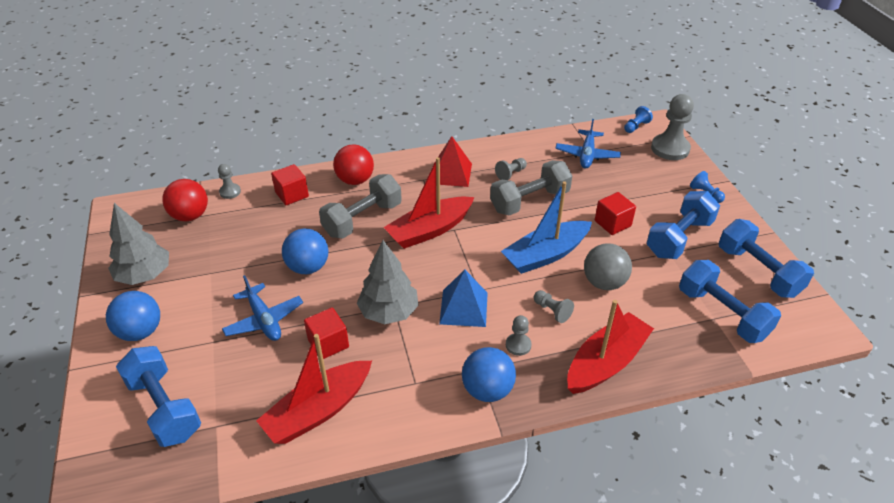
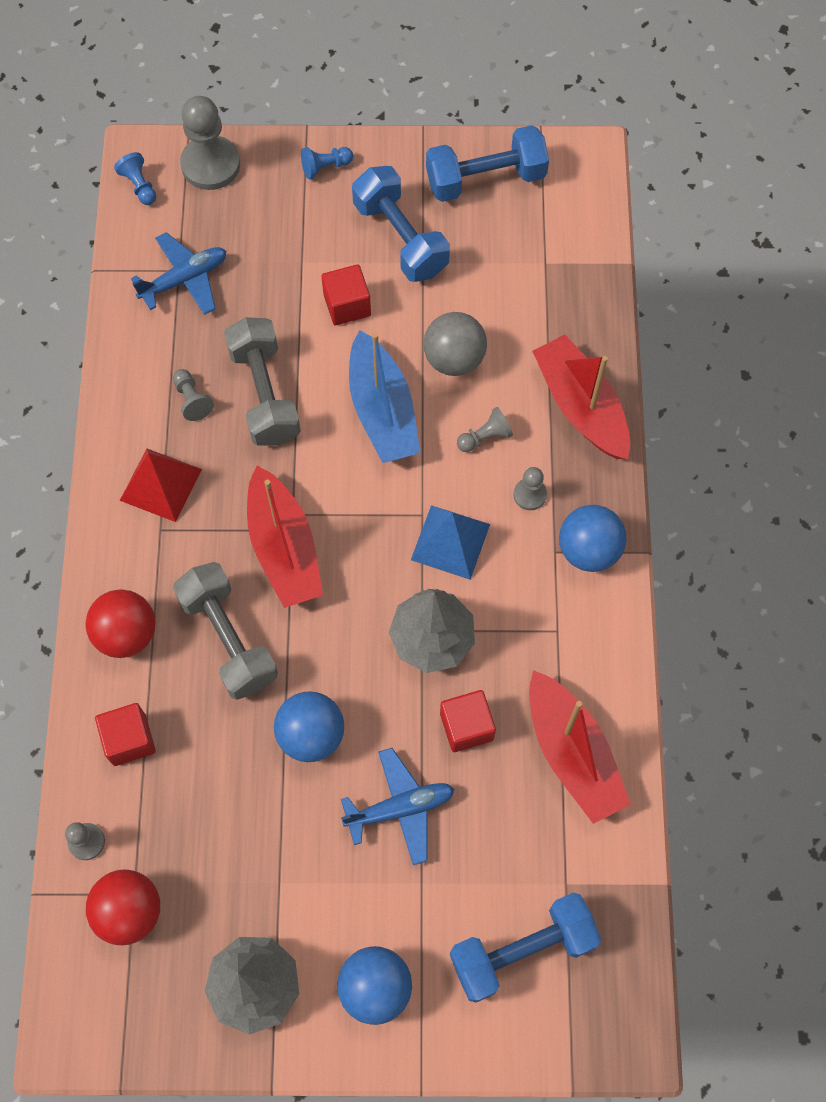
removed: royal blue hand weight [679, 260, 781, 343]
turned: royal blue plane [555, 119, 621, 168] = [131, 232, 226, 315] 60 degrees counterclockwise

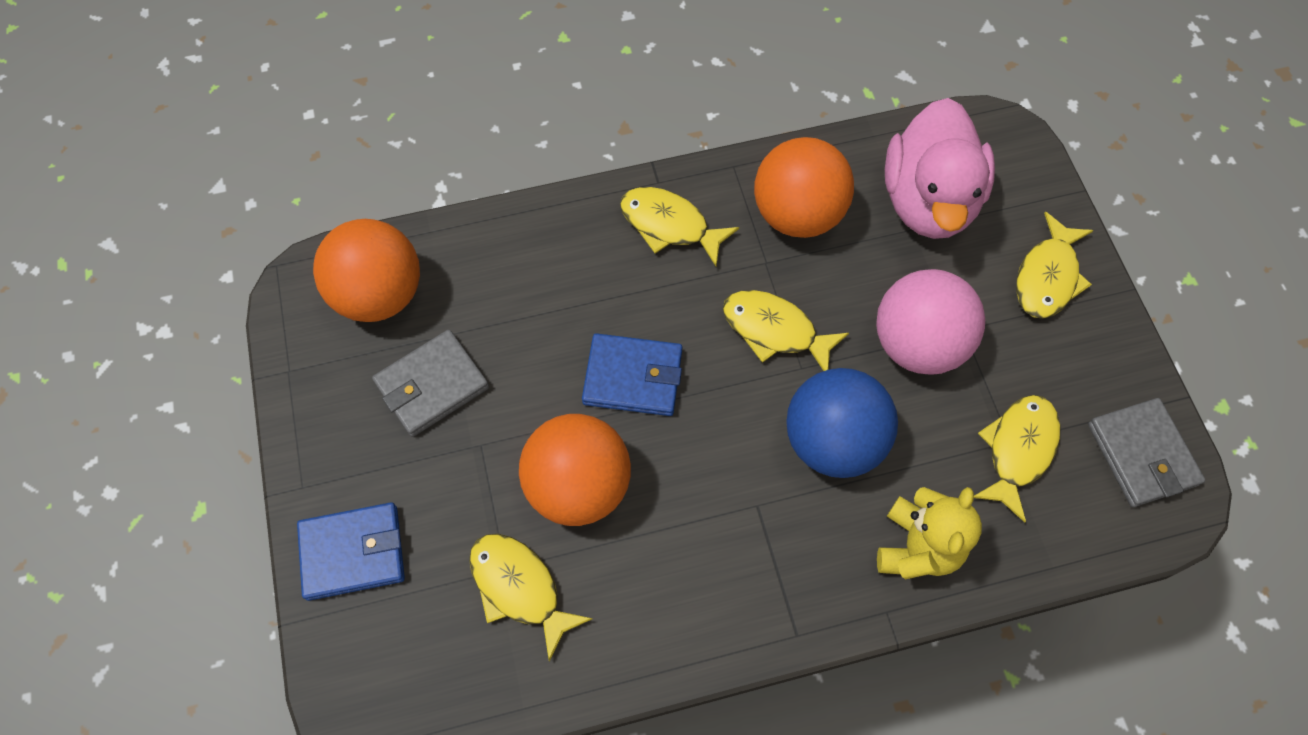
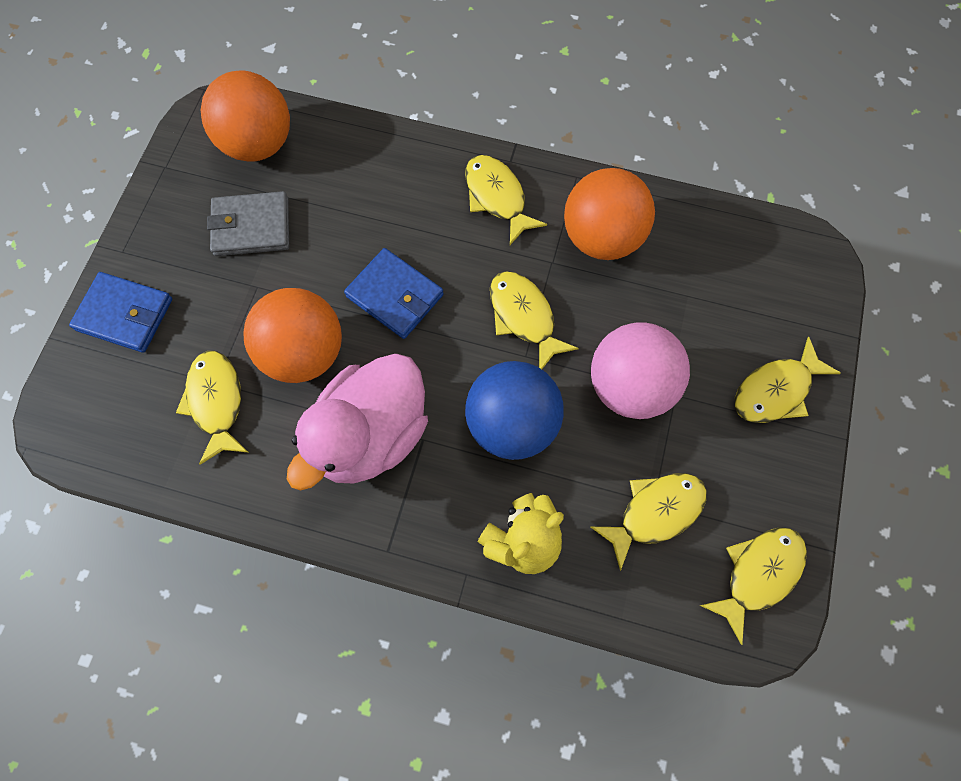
moved: pink toy duck [885, 98, 995, 239] to [287, 354, 428, 491]
replaced: grey wallet [1088, 398, 1205, 507] to yellow fish [699, 527, 807, 645]

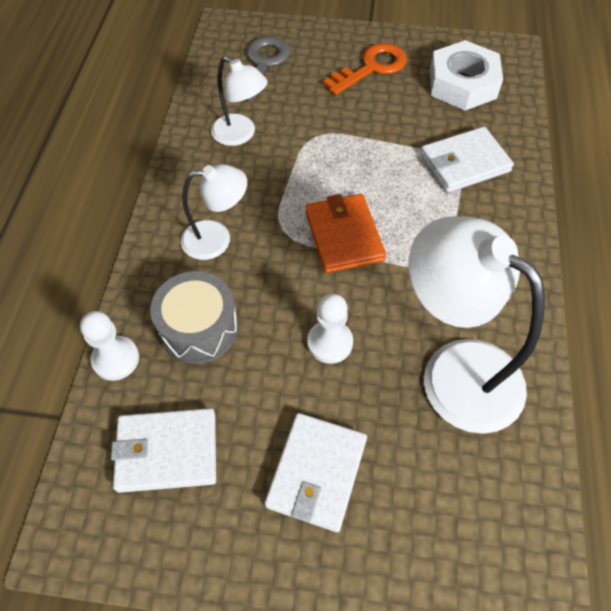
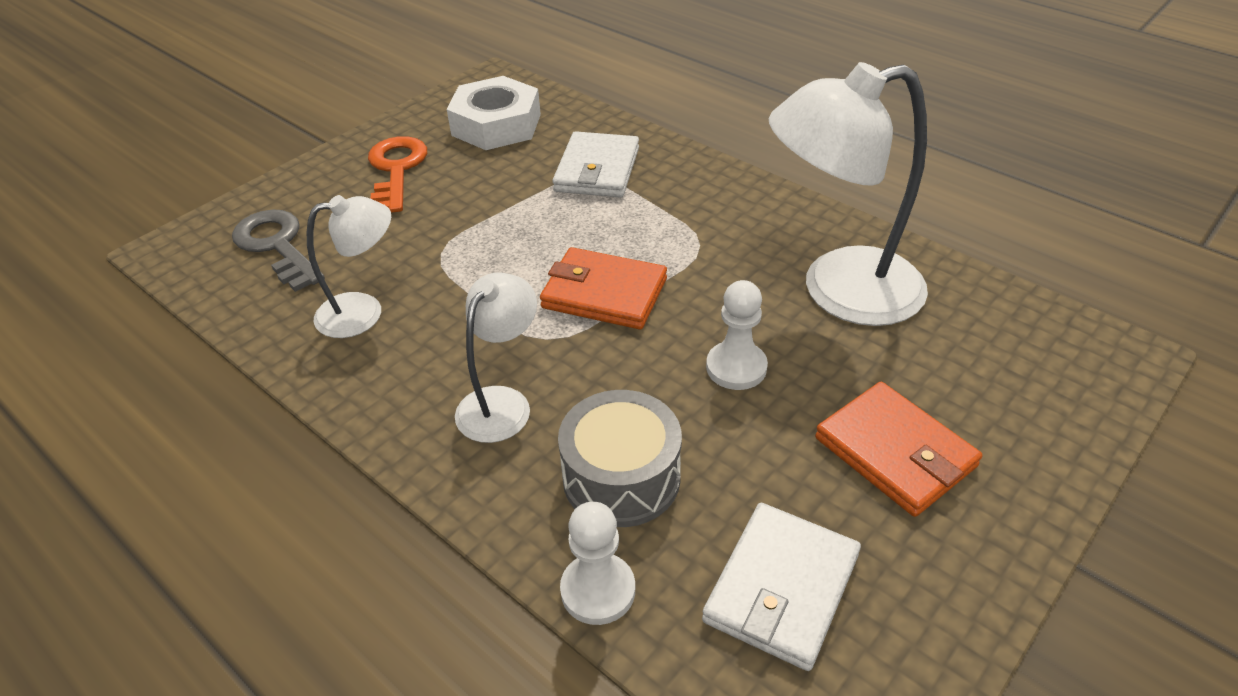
recoloured: pure white wallet [265, 413, 367, 532] to orange-coloured wallet [815, 382, 982, 517]

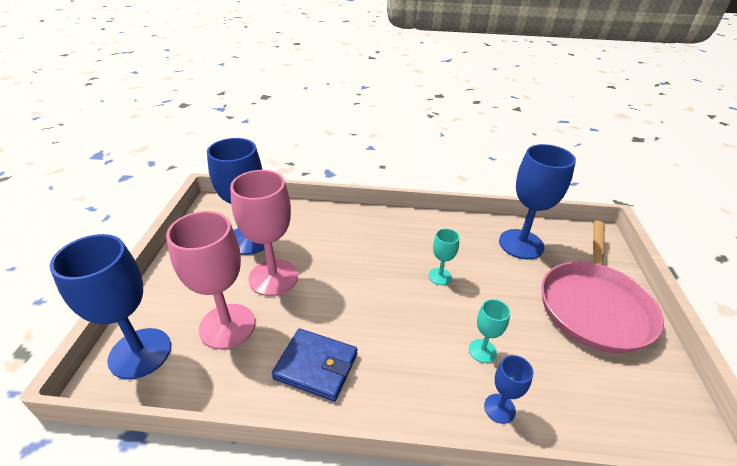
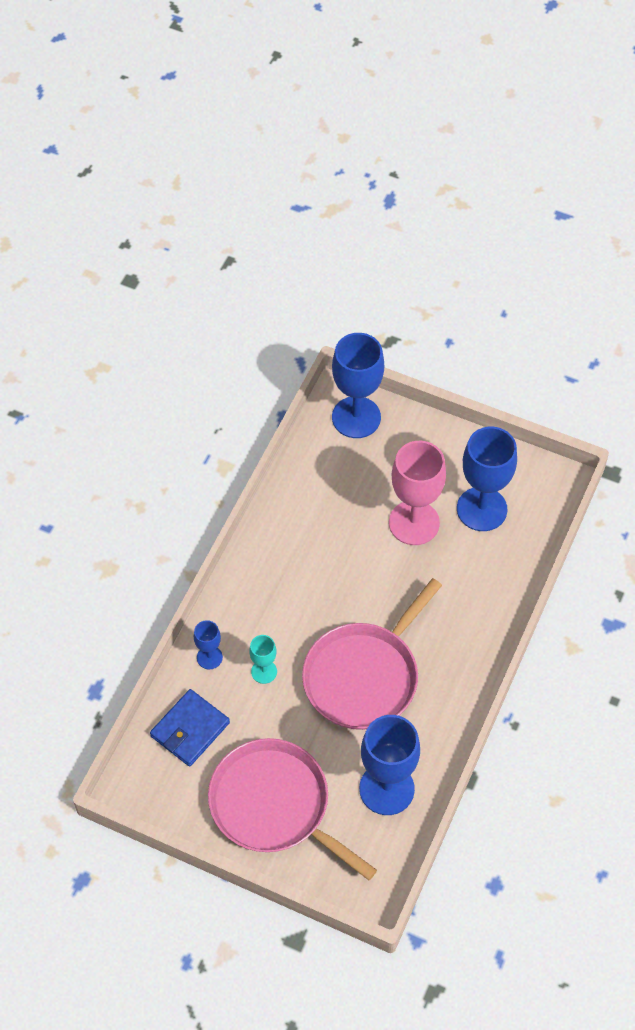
removed: pink goblet [166, 211, 255, 349]
moved: royal blue wallet [272, 328, 357, 401] to [150, 689, 230, 767]
replaced: teal goblet [429, 229, 459, 285] to pink frying pan [302, 578, 442, 730]

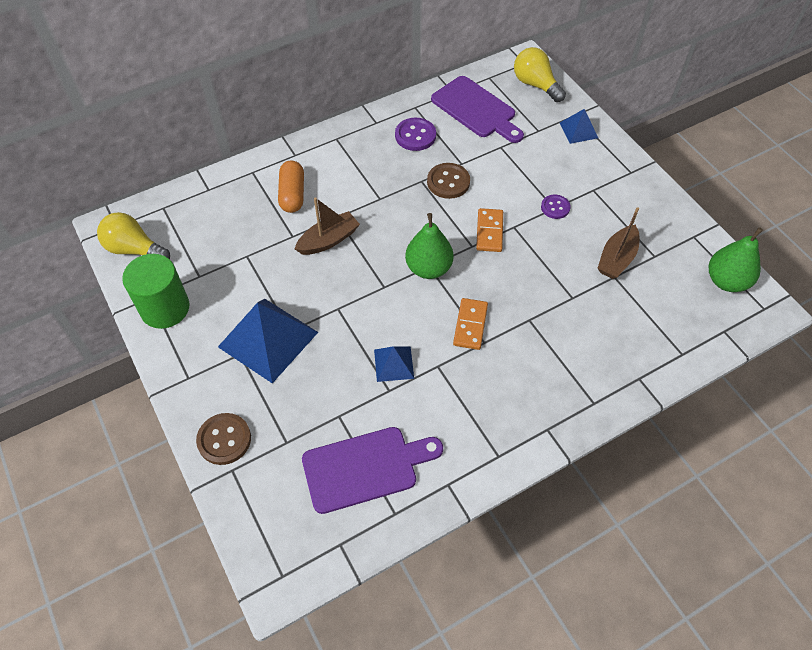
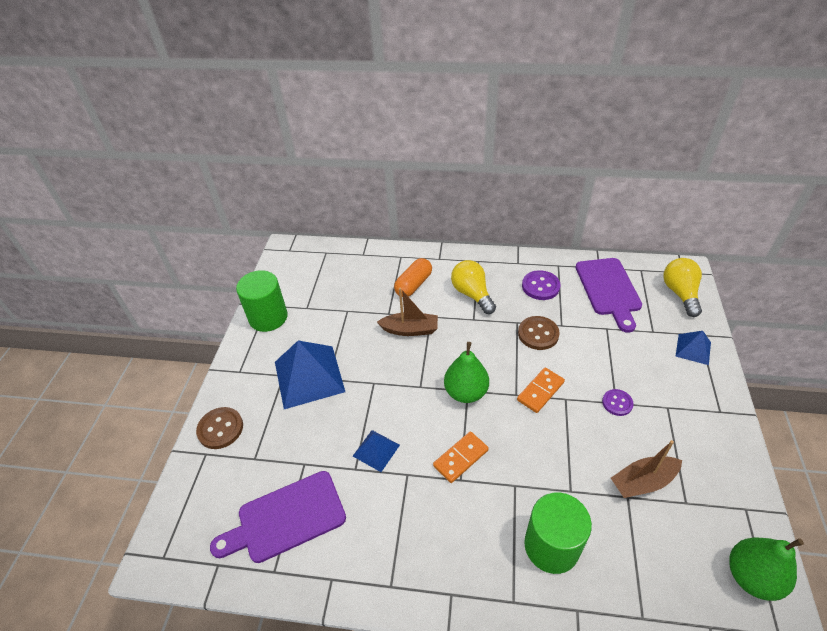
added: leaf-green cylinder shape [524, 492, 592, 574]
moved: yellow bulb [97, 212, 170, 259] to [451, 260, 496, 314]
turned: royal purple bread board [302, 427, 443, 514] = [210, 471, 346, 563] 135 degrees clockwise

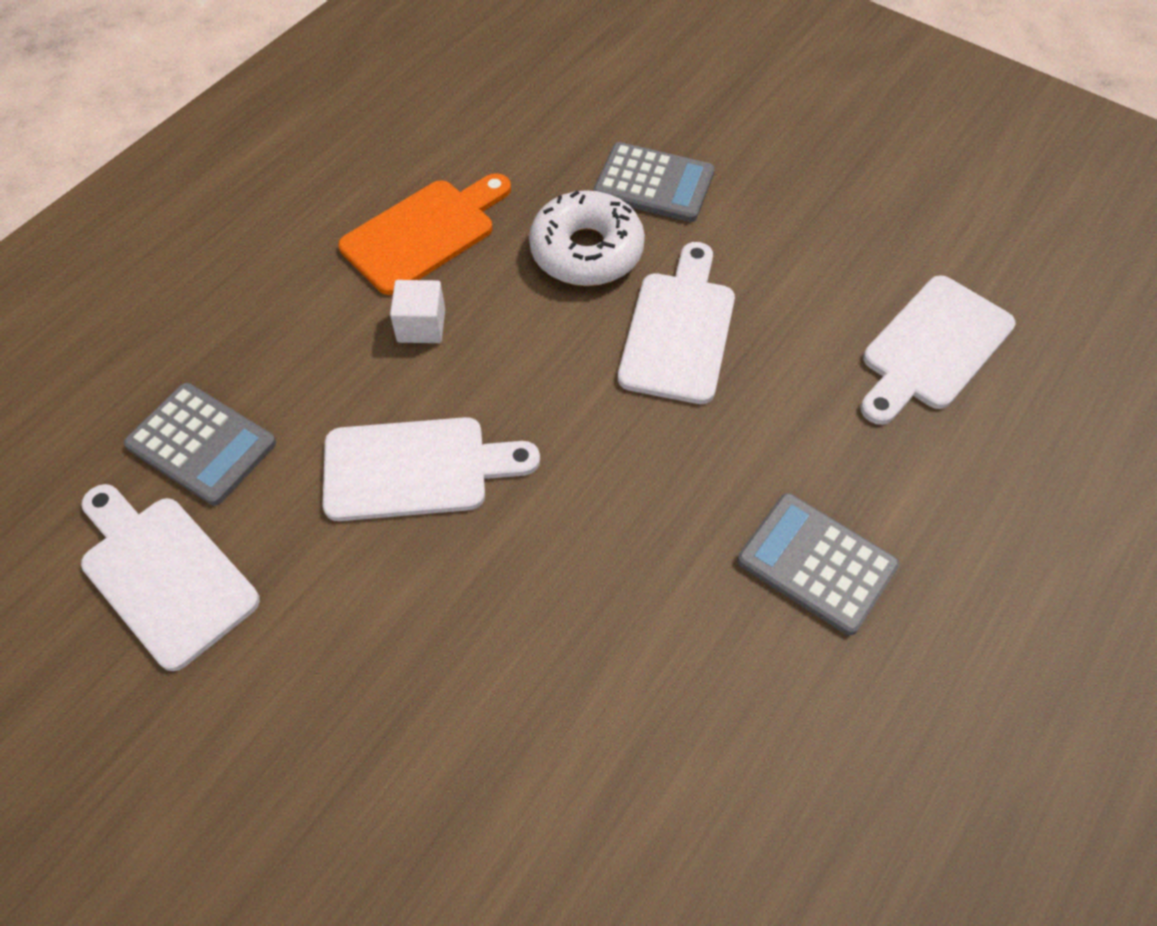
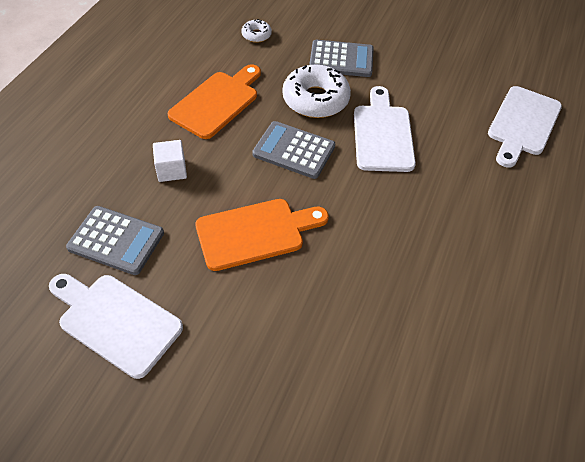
added: pure white glazed donut [241, 19, 272, 43]
moved: pure white cube [390, 280, 445, 343] to [153, 140, 187, 182]; grey calculator [737, 493, 899, 636] to [252, 121, 335, 179]
recoloured: pure white bread board [323, 417, 540, 521] to orange-coloured bread board [195, 199, 329, 271]

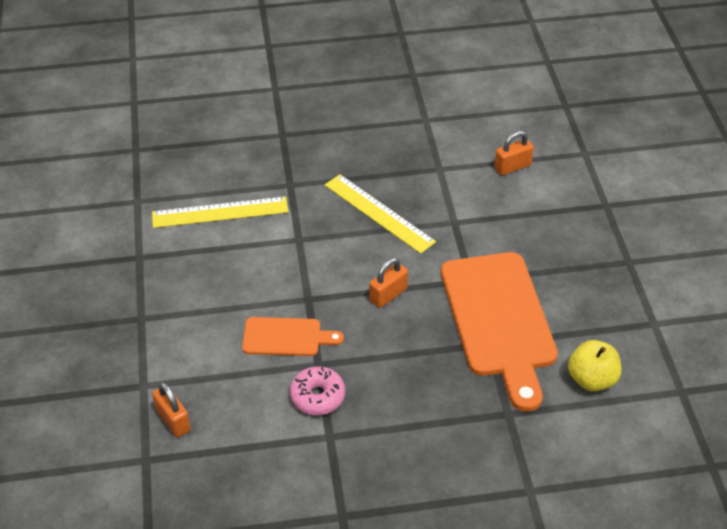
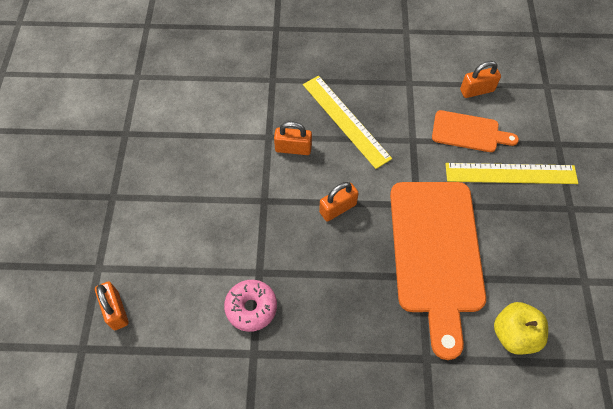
added: orange-coloured padlock [274, 121, 312, 155]
moved: yellow measuring stick [152, 196, 289, 228] to [445, 163, 578, 184]; orange-coloured bread board [242, 317, 344, 356] to [432, 110, 519, 152]

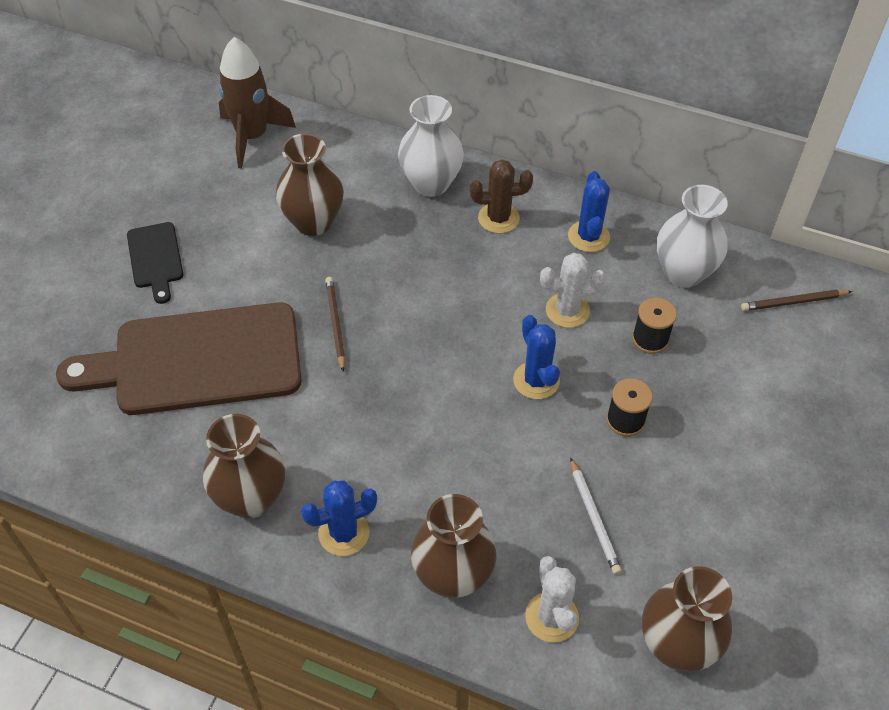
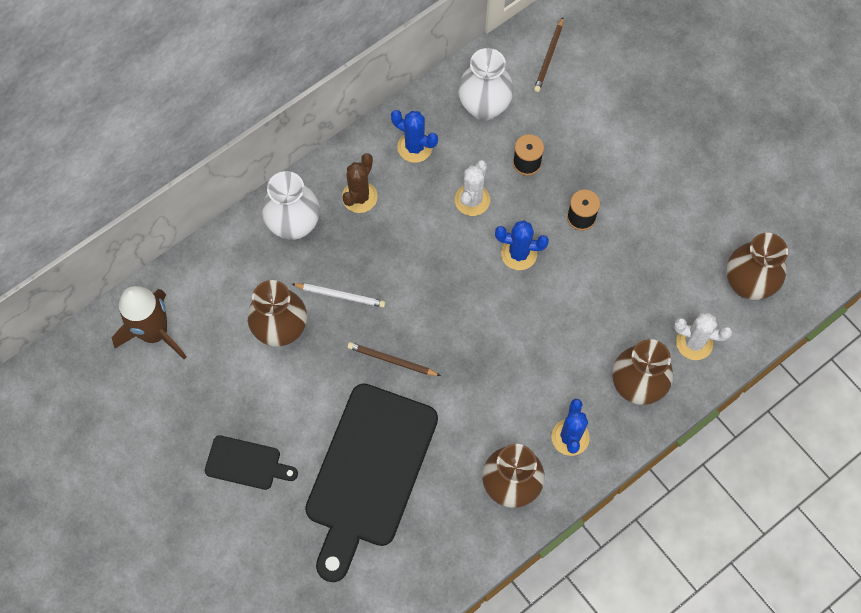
moved: pure white wooden pencil [570, 457, 622, 575] to [292, 283, 386, 308]
recoloured: dark brown bread board [56, 302, 301, 415] to black bread board [305, 383, 438, 582]

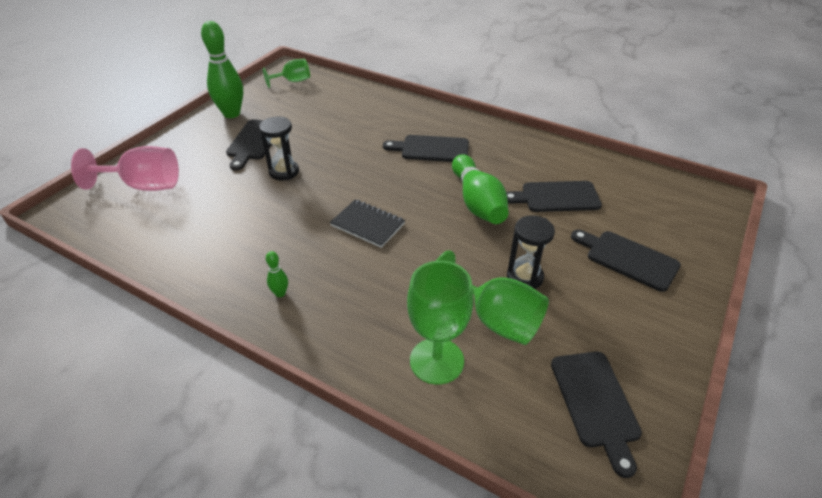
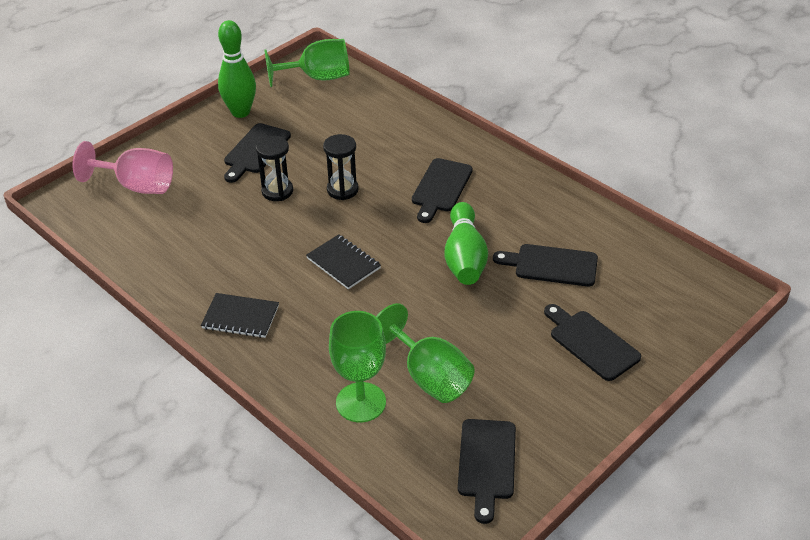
moved: black hourglass [507, 215, 555, 289] to [323, 134, 359, 200]
replaced: leaf-green tenpin [266, 251, 288, 297] to black exercise book [201, 293, 279, 338]
turned: black bread board [383, 135, 469, 162] = [412, 158, 473, 223] 90 degrees counterclockwise
resized: leaf-green goblet [263, 59, 310, 88] = [264, 39, 349, 87] x1.61

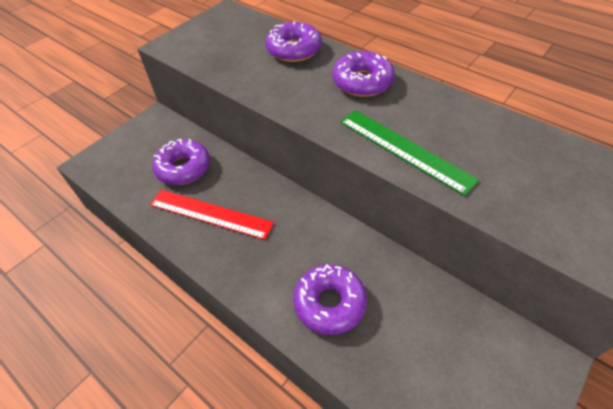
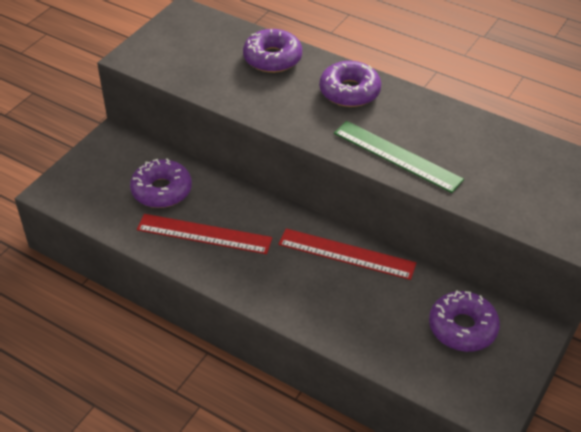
added: crimson measuring stick [279, 228, 416, 280]
moved: royal purple glazed donut [293, 264, 367, 335] to [429, 291, 500, 352]

